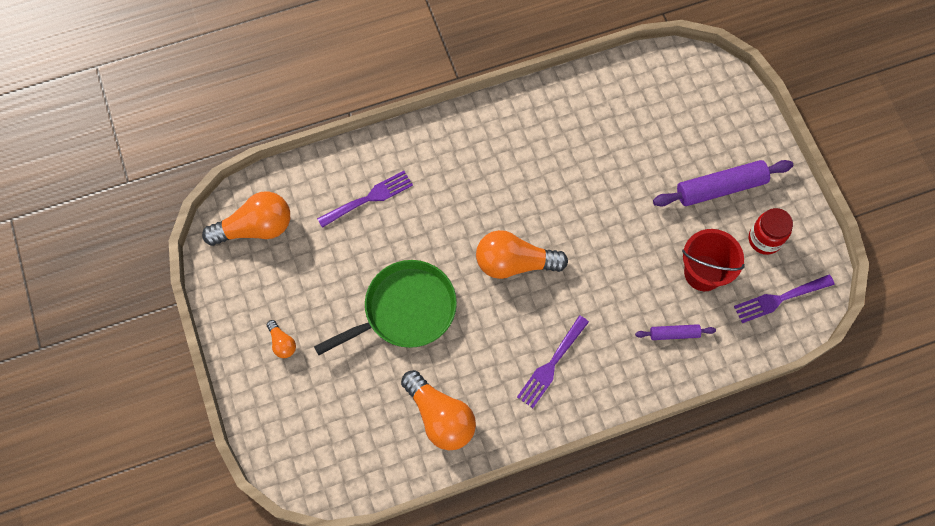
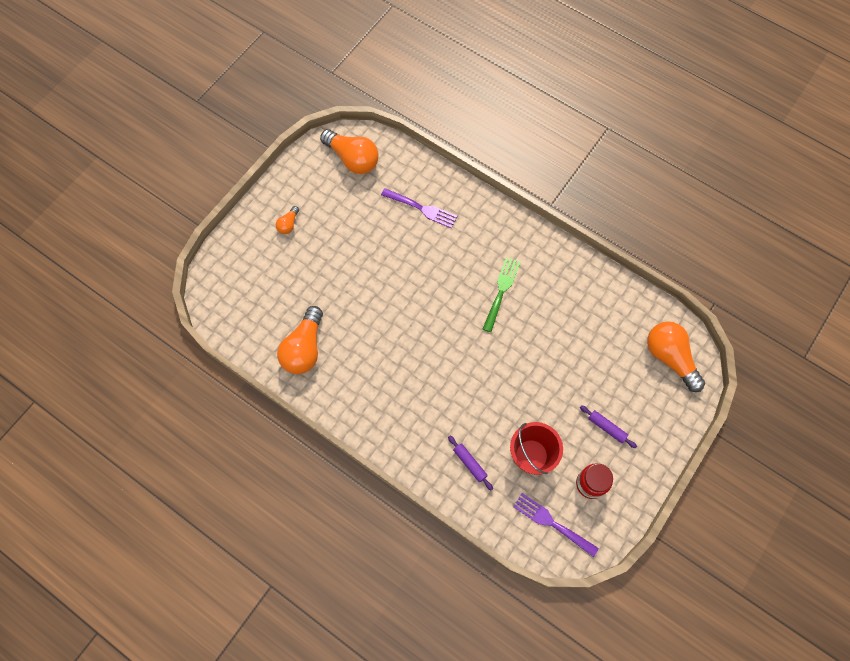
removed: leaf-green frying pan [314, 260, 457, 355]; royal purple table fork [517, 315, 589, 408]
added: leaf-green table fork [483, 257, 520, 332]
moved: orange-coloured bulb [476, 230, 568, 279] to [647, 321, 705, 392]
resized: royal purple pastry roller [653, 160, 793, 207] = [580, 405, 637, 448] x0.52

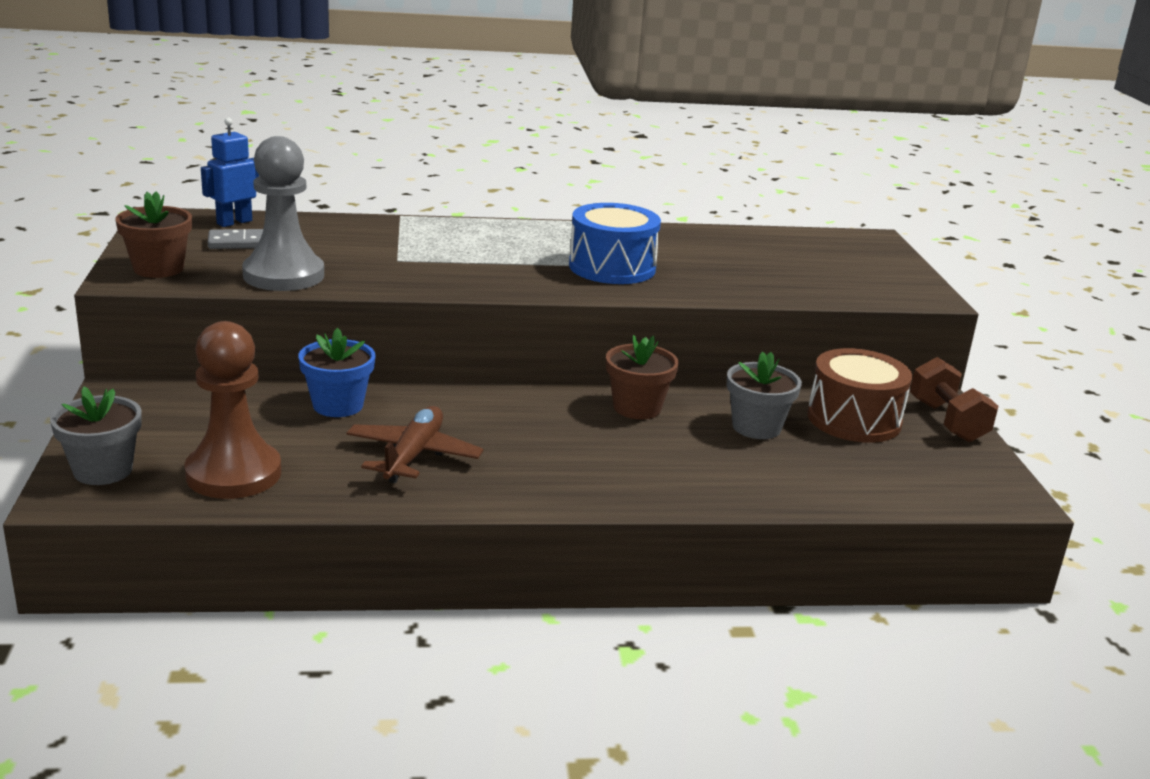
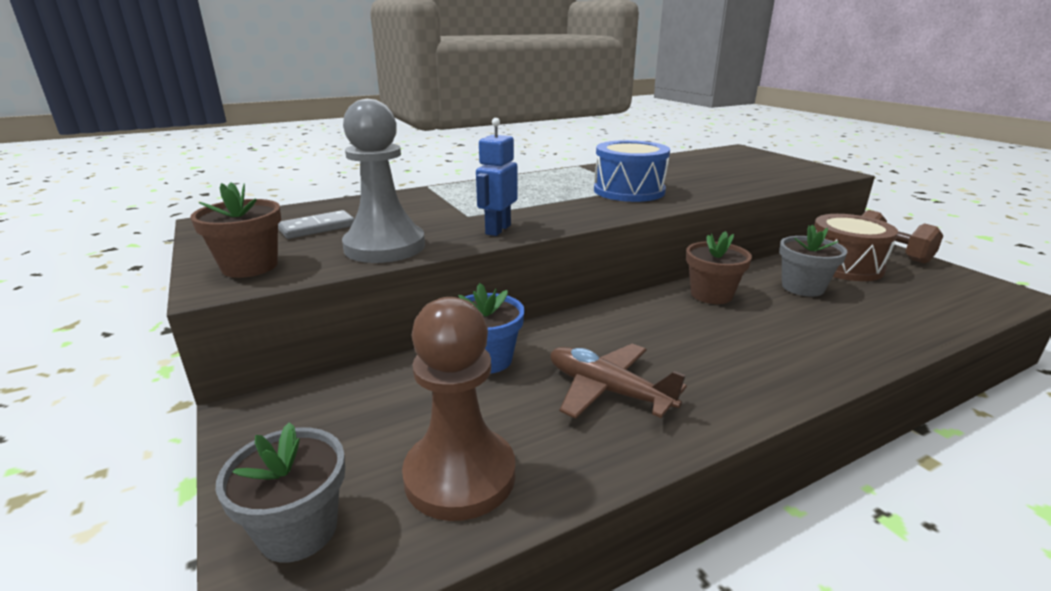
moved: royal blue robot figure [201, 118, 259, 227] to [476, 118, 518, 236]
turned: dark brown plane [346, 406, 483, 483] = [550, 344, 687, 419] 45 degrees counterclockwise

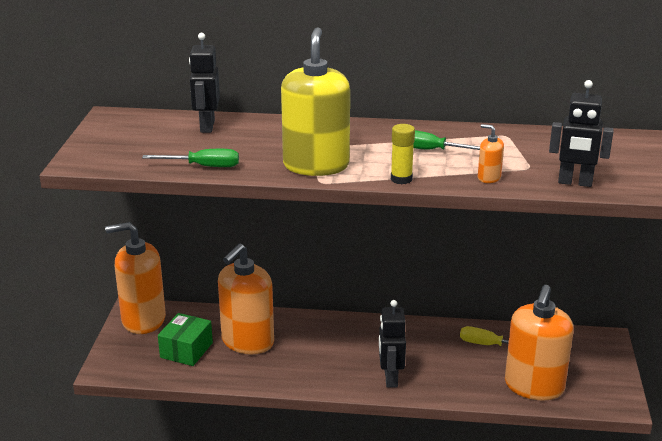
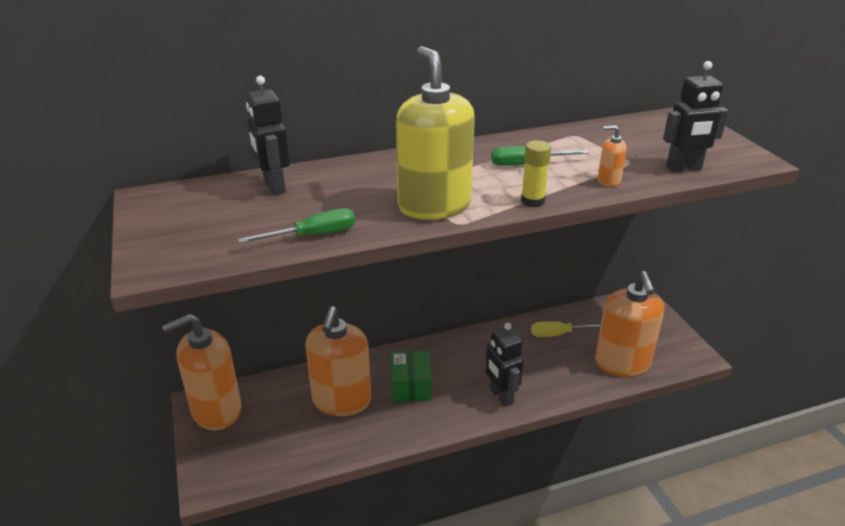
moved: leaf-green parcel [158, 313, 213, 366] to [391, 350, 432, 402]

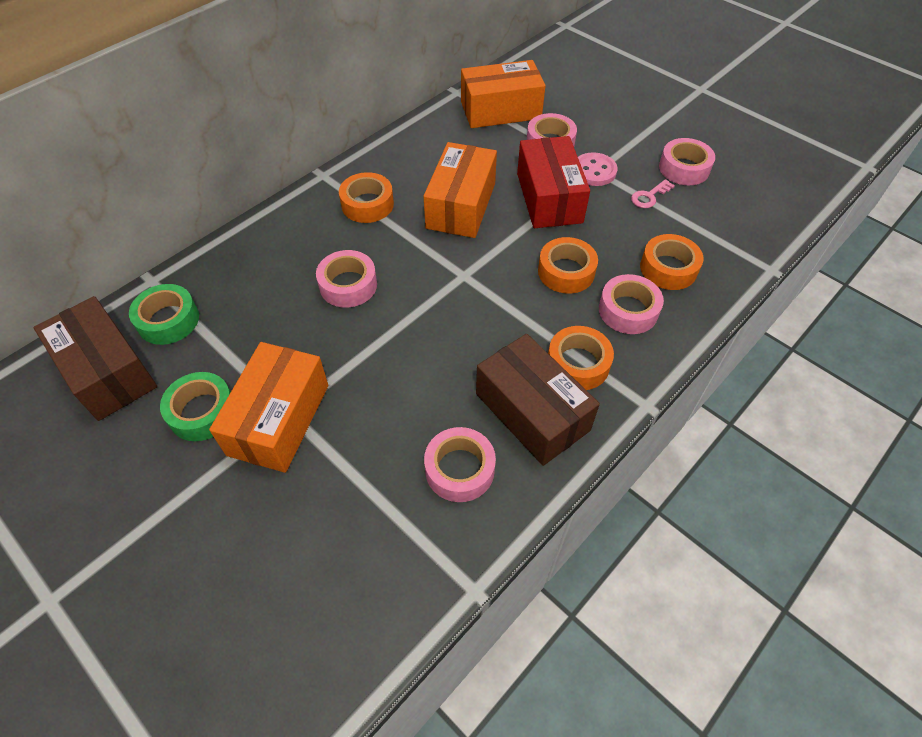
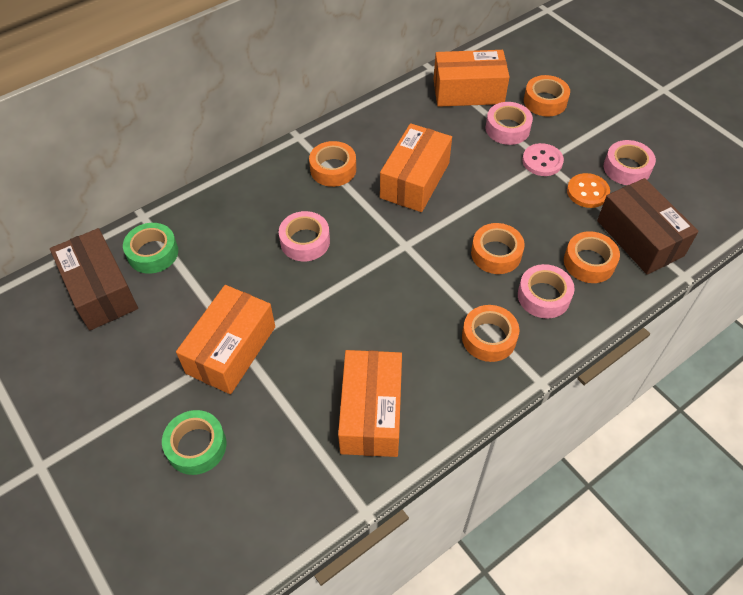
removed: crimson parcel [517, 136, 590, 228]
added: orange-coloured roll of tape [524, 75, 570, 117]
moved: dark brown parcel [476, 334, 600, 466] to [597, 178, 698, 274]; leaf-green roll of tape [160, 372, 231, 441] to [162, 410, 226, 475]
replaced: pink door key [631, 179, 675, 208] to orange-coloured button [567, 173, 610, 208]; pink roll of tape [424, 427, 496, 502] to orange-coloured parcel [338, 350, 402, 457]

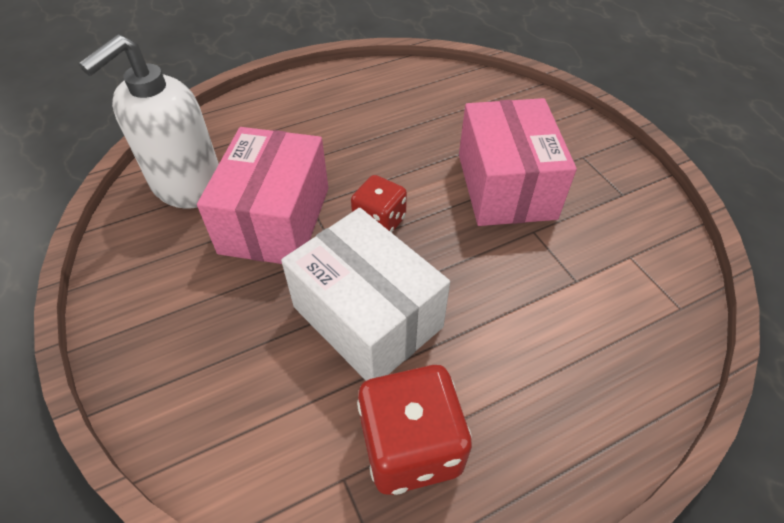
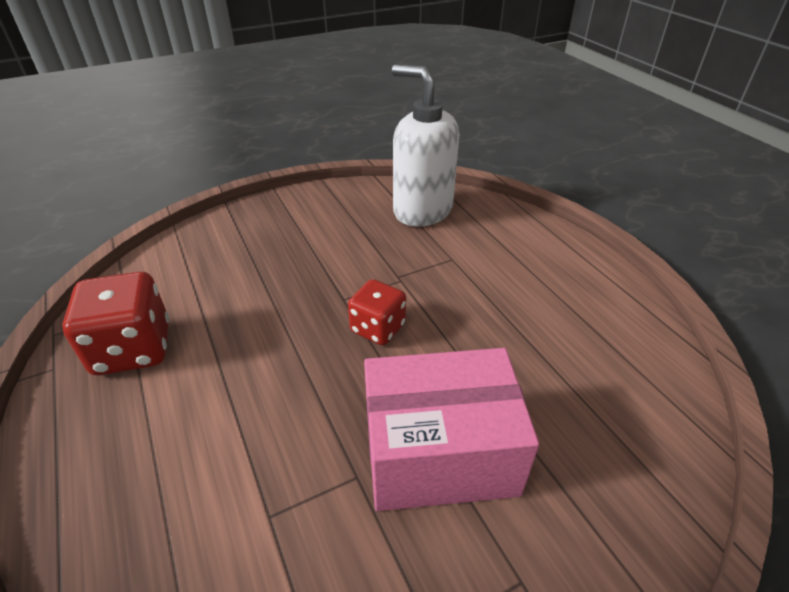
removed: pink parcel [197, 127, 328, 264]; pure white parcel [281, 208, 450, 381]

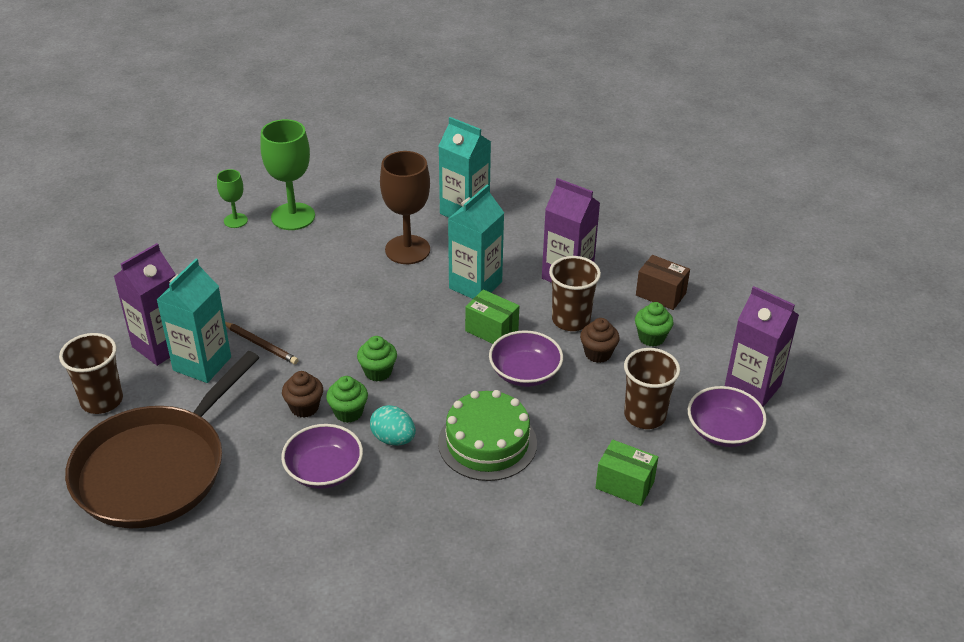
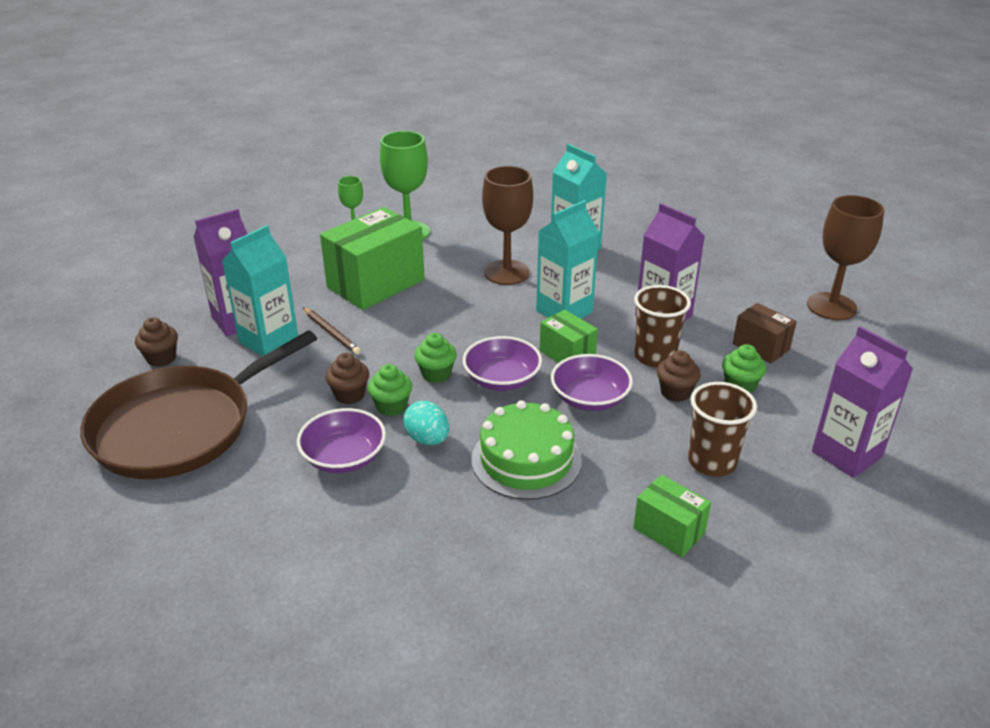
added: dark brown goblet [807, 195, 884, 320]; leaf-green parcel [320, 207, 425, 310]
moved: royal purple serving bowl [688, 386, 767, 447] to [463, 336, 542, 391]
replaced: dark brown tumbler [59, 333, 123, 414] to dark brown fairy cake [135, 317, 178, 367]

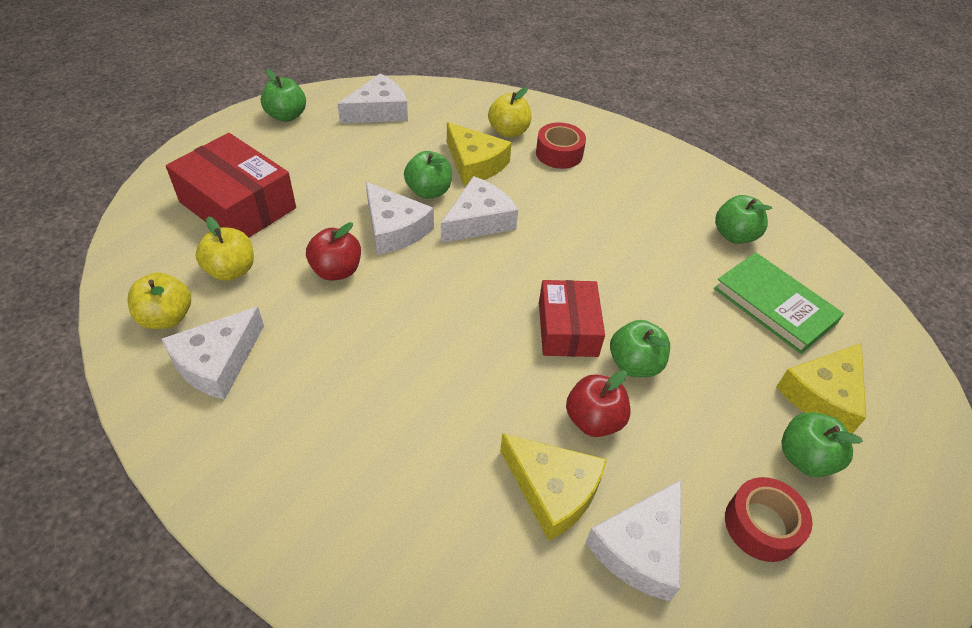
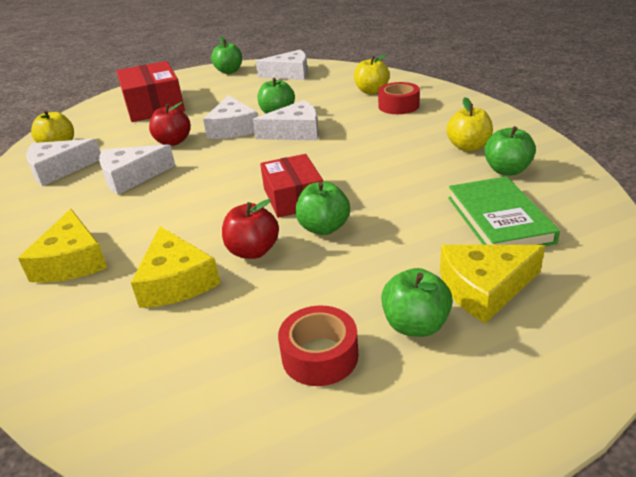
moved: yellow piece of cheese [447, 122, 512, 185] to [18, 209, 108, 283]; yellow apple [195, 217, 254, 281] to [446, 97, 493, 152]; pure white piece of cheese [585, 479, 682, 601] to [99, 145, 175, 195]
turned: crimson parcel [539, 280, 605, 357] = [260, 154, 323, 218] 45 degrees counterclockwise

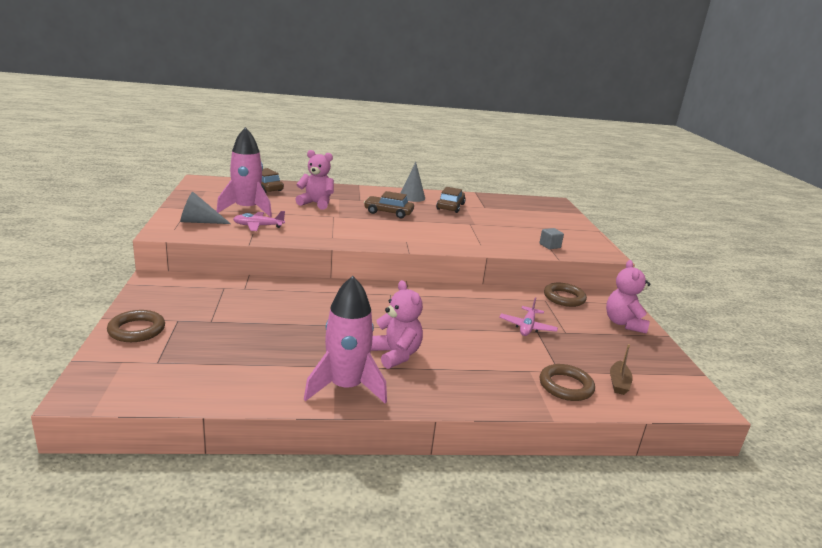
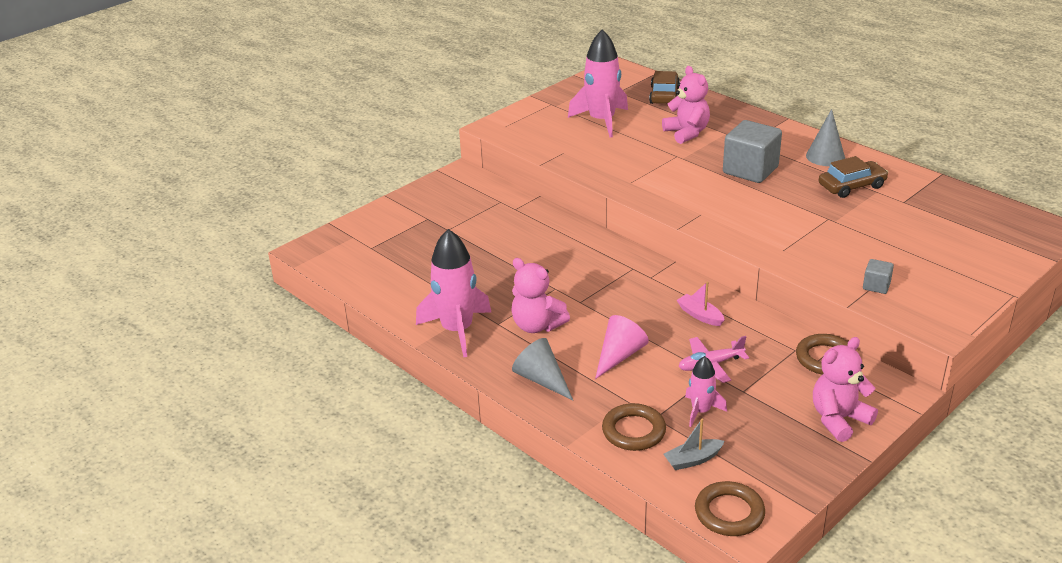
removed: pink plane [233, 211, 285, 231]
added: pink boat [677, 281, 725, 326]; pink cone shape [595, 315, 649, 379]; pink spaceship [685, 356, 727, 427]
moved: grey cone shape [180, 192, 231, 224] to [512, 338, 573, 400]; dark brown hoop [107, 310, 165, 342] to [695, 481, 765, 536]
replaced: dark brown automobile [364, 191, 414, 218] to grey cube [723, 120, 782, 183]
recoloured: dark brown boat [610, 344, 633, 395] to grey boat [663, 419, 725, 470]
turned: pink teddy bear [371, 280, 423, 369] = [511, 258, 570, 333] 105 degrees clockwise

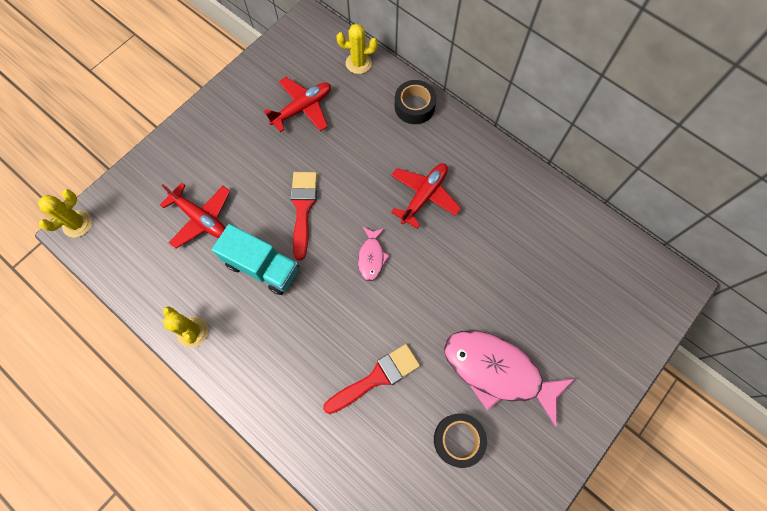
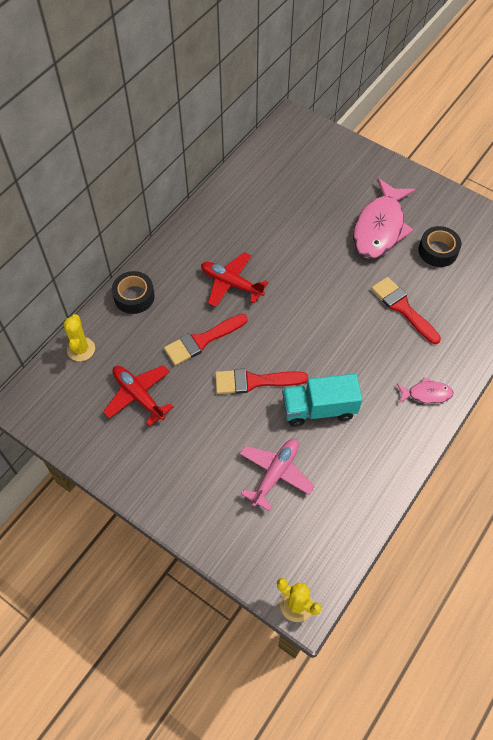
removed: yellow cactus [163, 306, 208, 348]
added: crimson brush [164, 314, 248, 365]
moved: pink fish [358, 227, 390, 281] to [397, 377, 454, 404]
recoloured: crimson plane [160, 183, 230, 249] to pink plane [240, 439, 315, 511]
turned: teal truck [212, 224, 299, 295] = [282, 374, 362, 427] 120 degrees counterclockwise

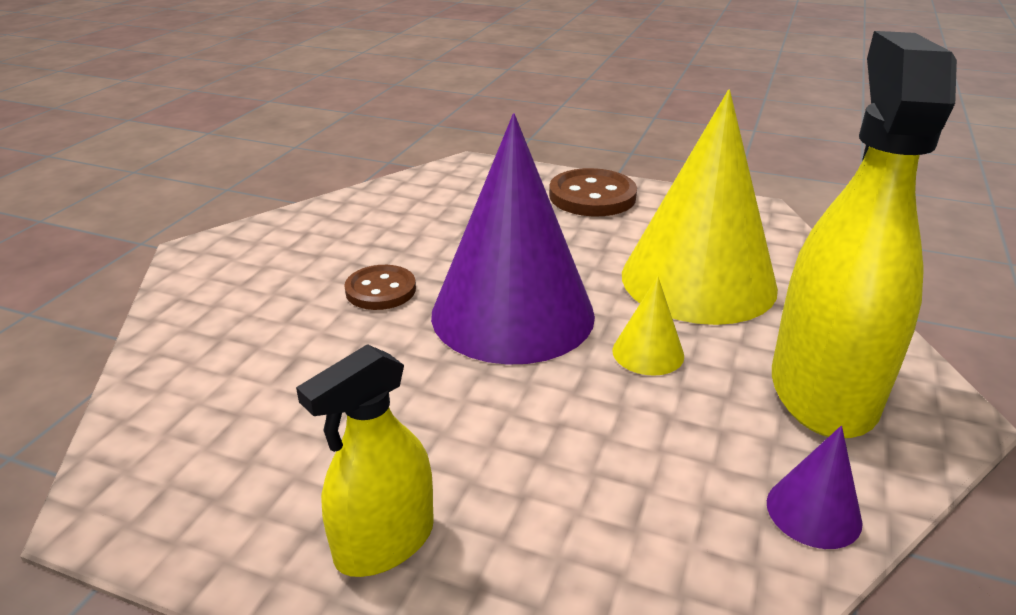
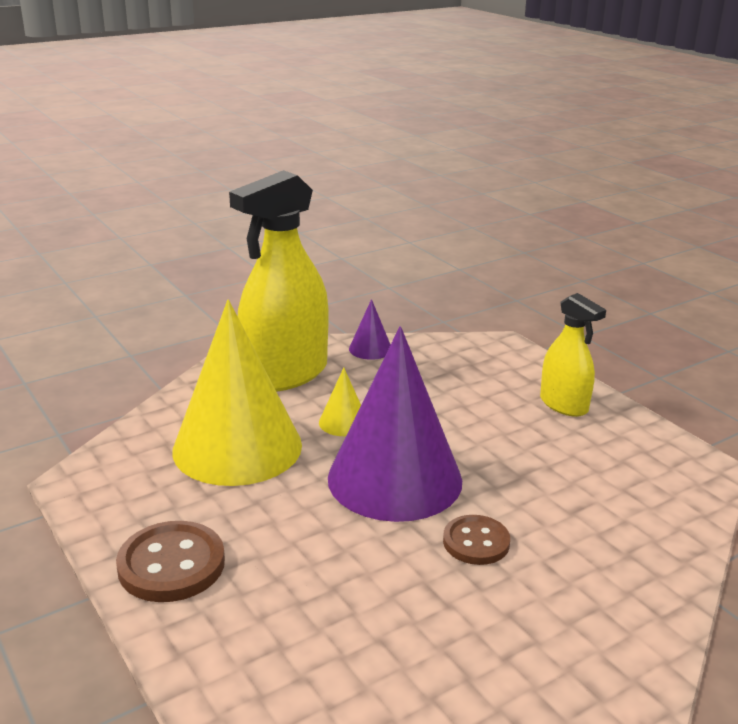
turned: yellow spray cleaner [296, 344, 434, 577] = [540, 293, 606, 417] 60 degrees clockwise

